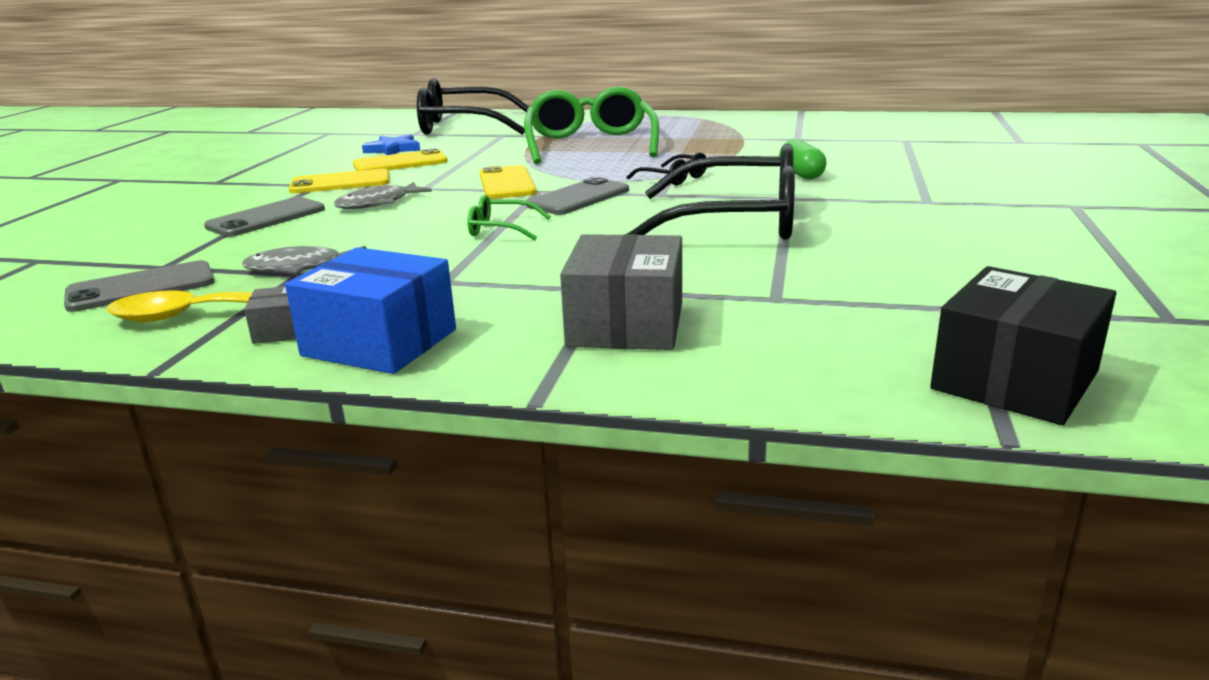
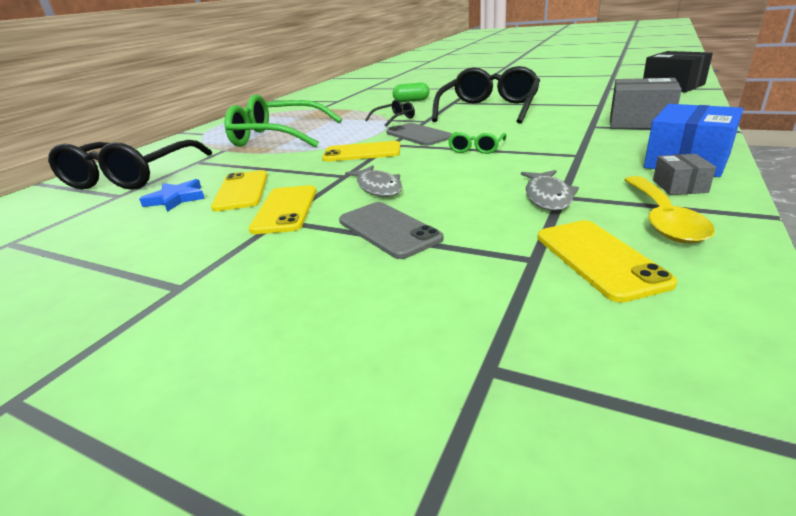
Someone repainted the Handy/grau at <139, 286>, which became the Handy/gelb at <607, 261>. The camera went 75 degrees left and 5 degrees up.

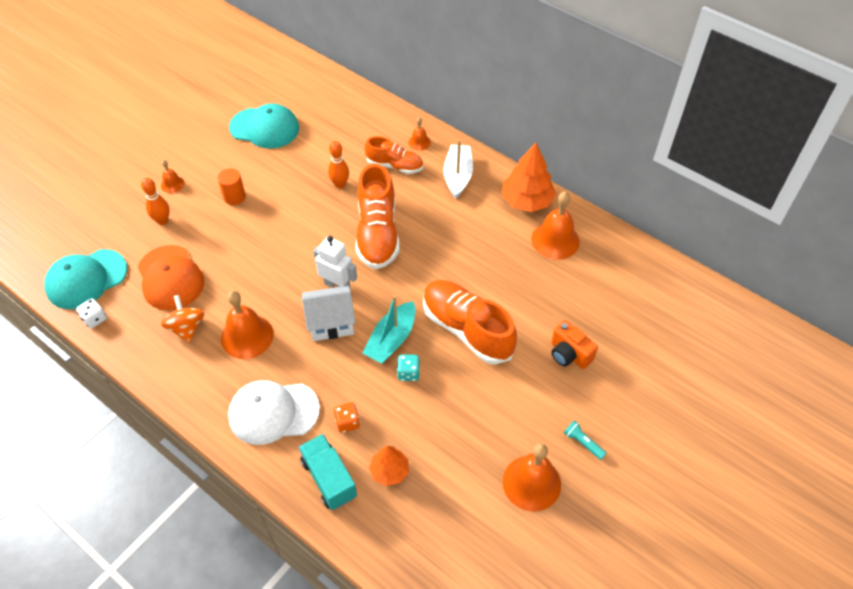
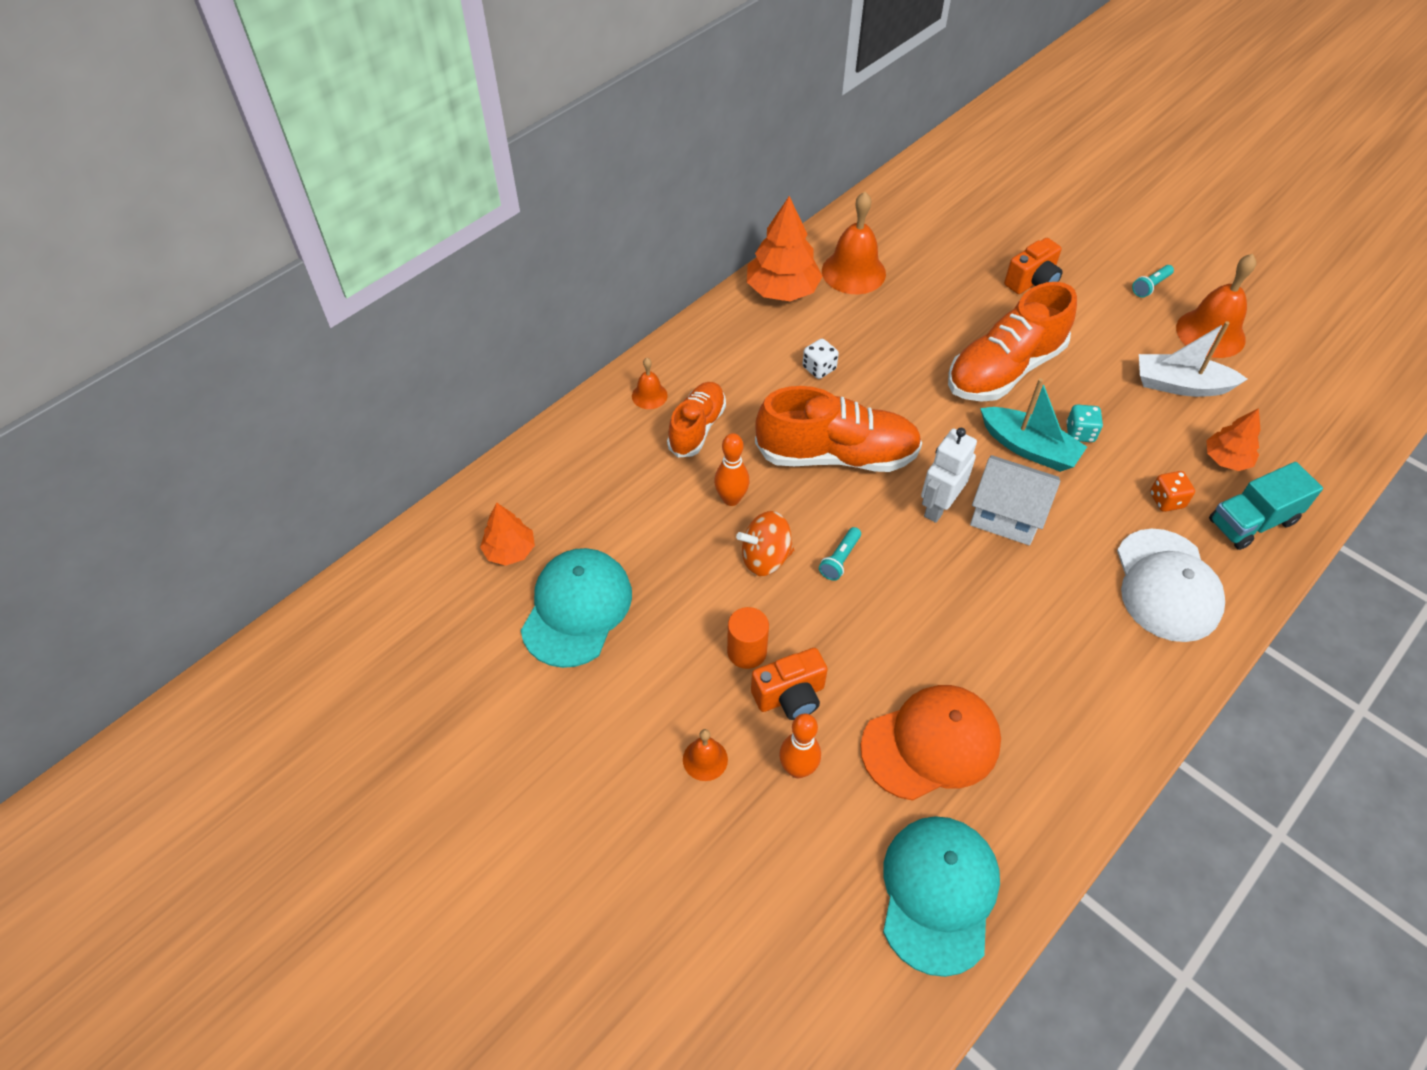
Someone took away the Glocke/orange at <247, 325>. Someone put down the Baum/orange at <507, 534>. Someone put down the Kamera/orange at <789, 684>. Someone put down the Taschenlampe/türkis at <840, 554>. Someone carried the Spielwürfel/weiß from <91, 313> to <820, 359>. Someone carried the Kreisel/orange from <183, 319> to <765, 543>. Someone carried the Boot/weiß from <458, 169> to <1193, 359>. Someone rotated the Kappe/türkis at <85, 279> by 135 degrees counterclockwise. Someone rotated the Haus/weiß at <329, 313> by 60 degrees counterclockwise. The camera went 85 degrees left and 0 degrees up.

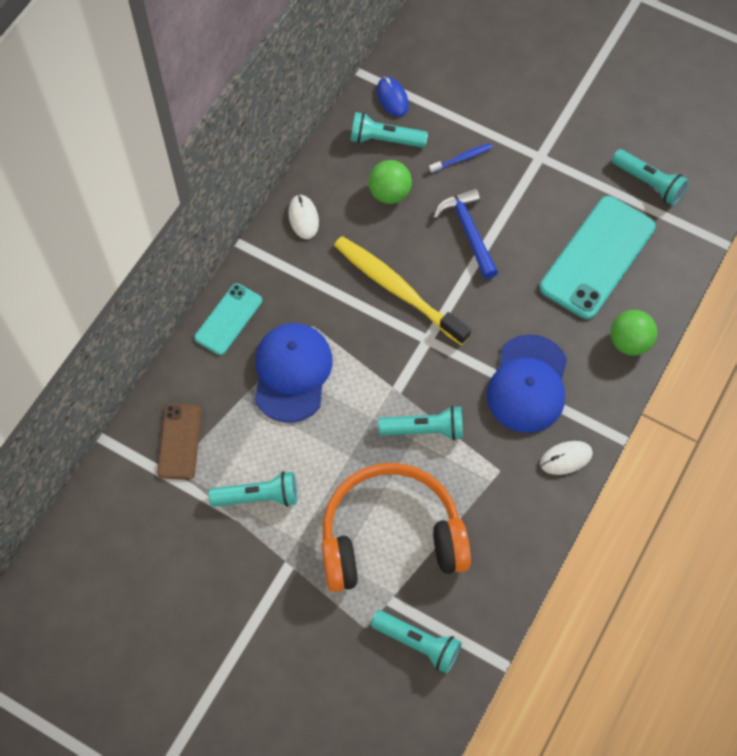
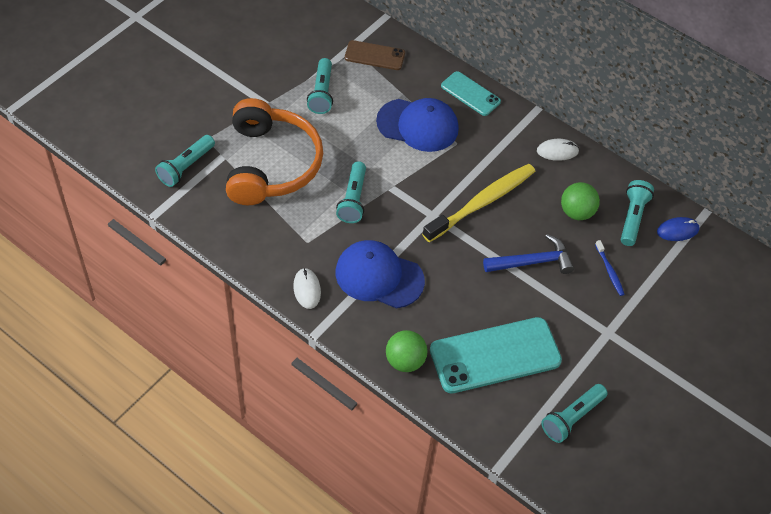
Someone rotated the Handy/türkis at <598, 257> by 60 degrees counterclockwise. The camera went 95 degrees right and 10 degrees down.

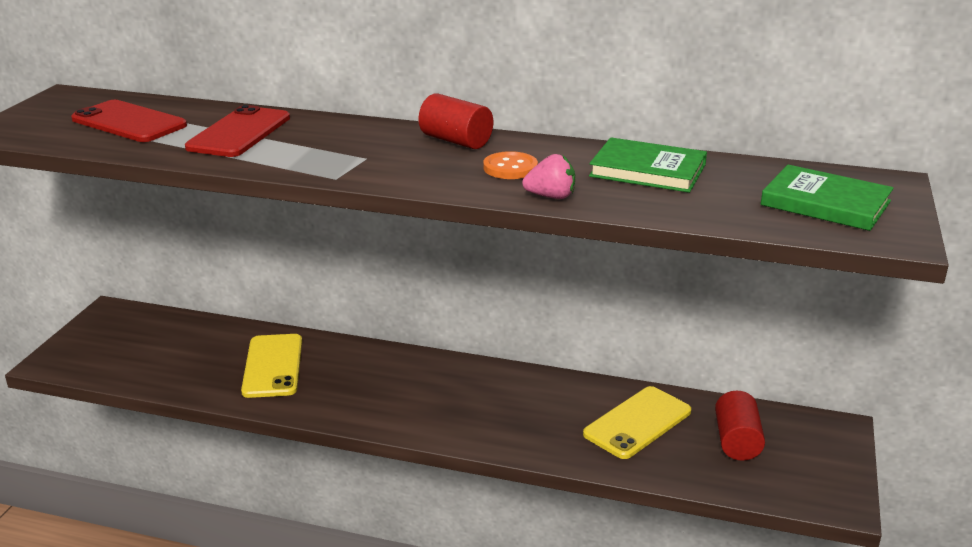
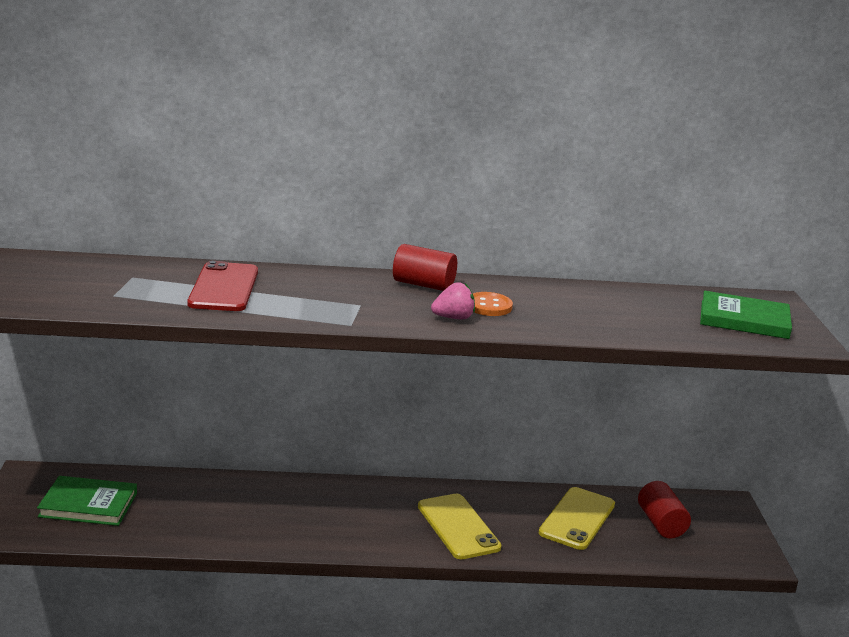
Someone took away the Handy/rot at <129, 121>. Someone carried the Handy/gelb from <271, 366> to <459, 526>. Someone carried the Erdbeere/rosa from <548, 176> to <453, 300>. Someone carried the Buch/grün from <648, 165> to <87, 501>. The camera went 20 degrees left and 5 degrees down.

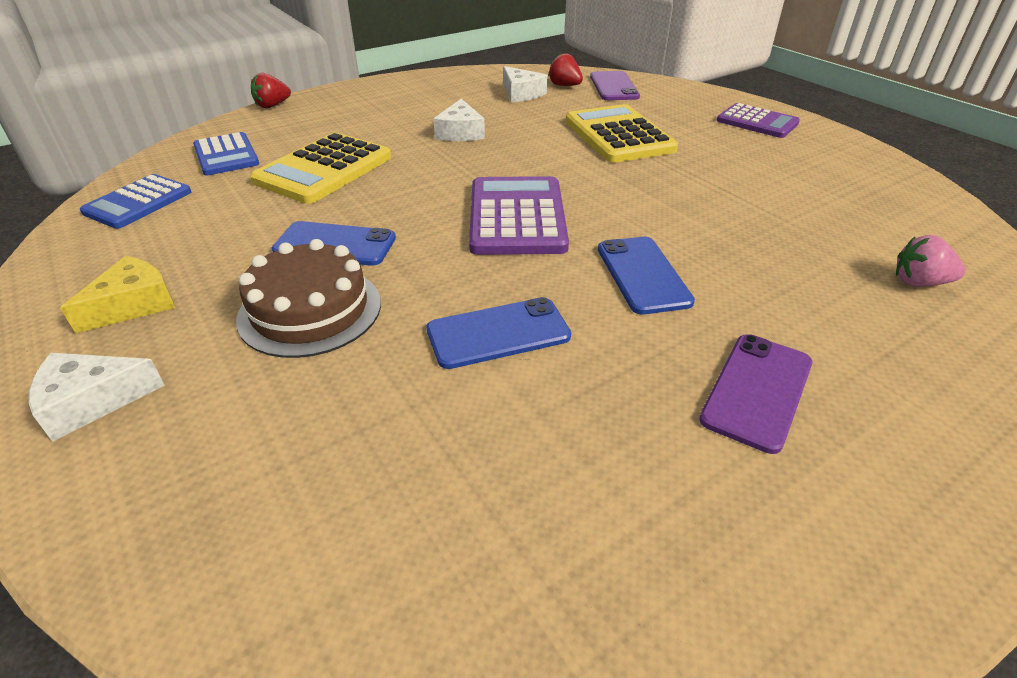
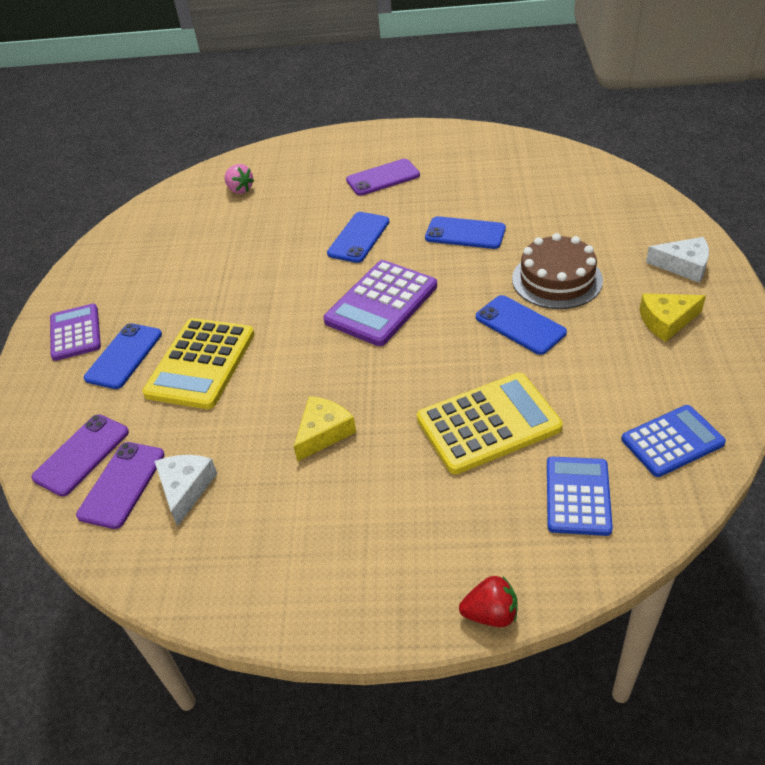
Someone put down the Handy/blau at <123, 356>. Someone swapped the Erdbeere/rot at <565, 69> for the Handy/lila at <120, 485>. Someone repainted the Käse/weiß at <459, 120>, which became the Käse/gelb at <325, 429>. The camera went 140 degrees left and 5 degrees up.

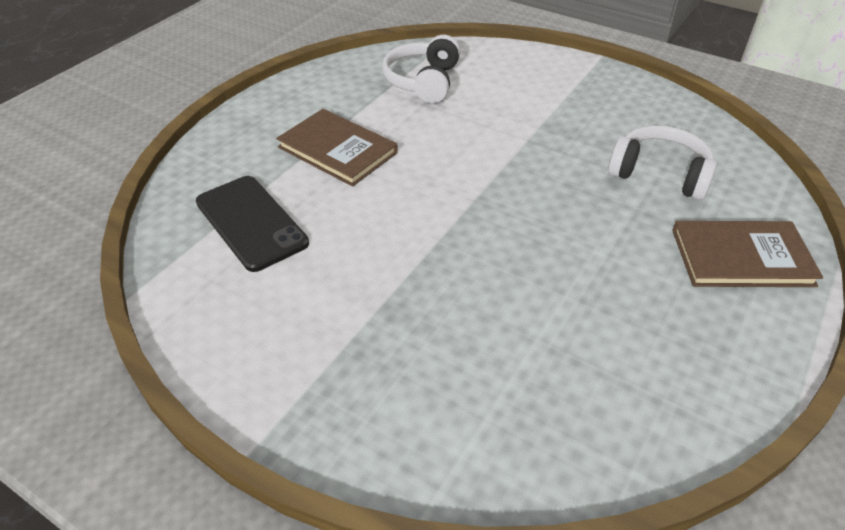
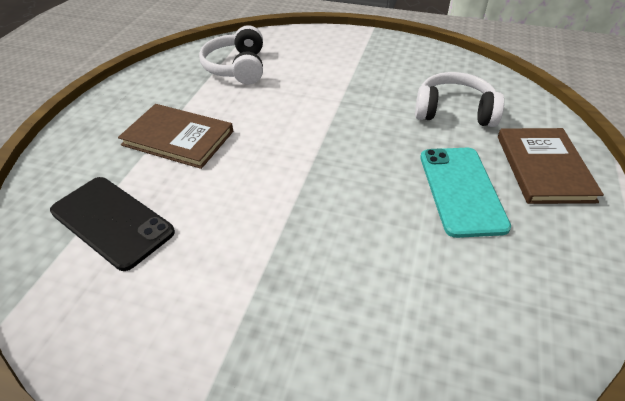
Someone put down the Handy/türkis at <465, 193>. Someone rotated the Buch/braun at <747, 254> by 75 degrees counterclockwise. The camera went 15 degrees left and 0 degrees up.

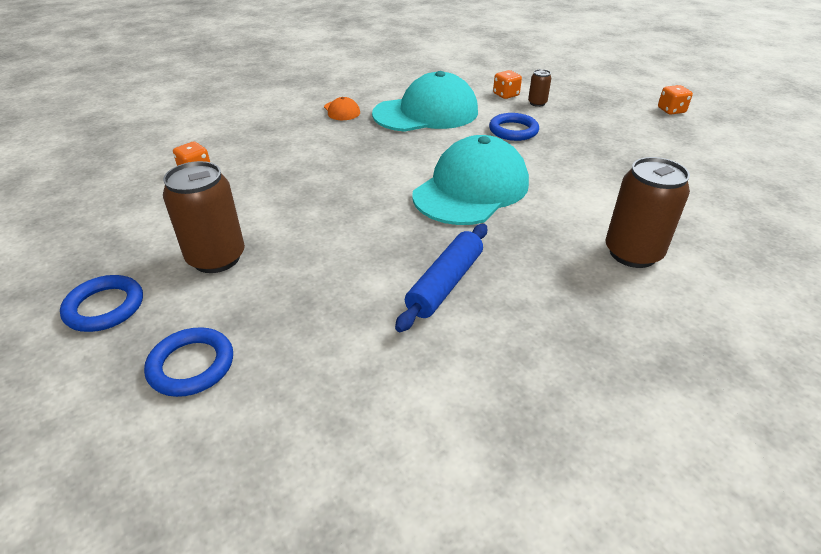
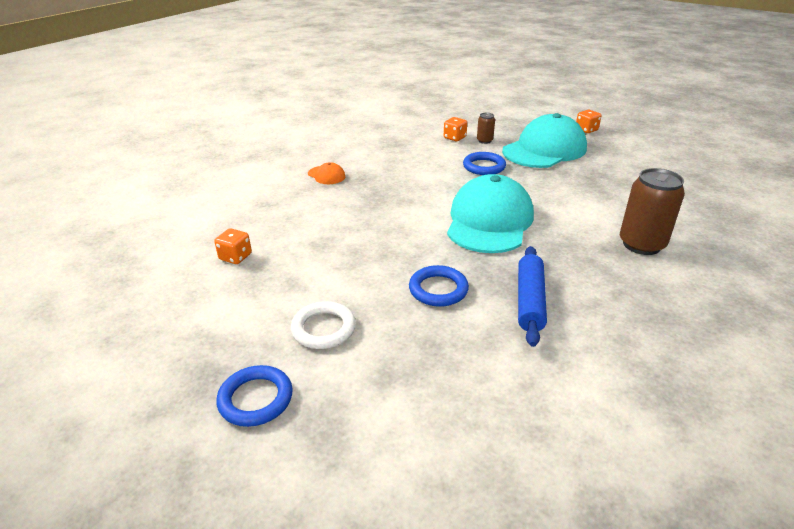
Someone carried the Ring/blau from <188, 362> to <439, 286>. Someone carried the Kappe/türkis from <425, 101> to <544, 140>. Someone swapped the Dose/braun at <204, 217> for the Ring/weiß at <323, 325>. The camera went 20 degrees left and 5 degrees down.

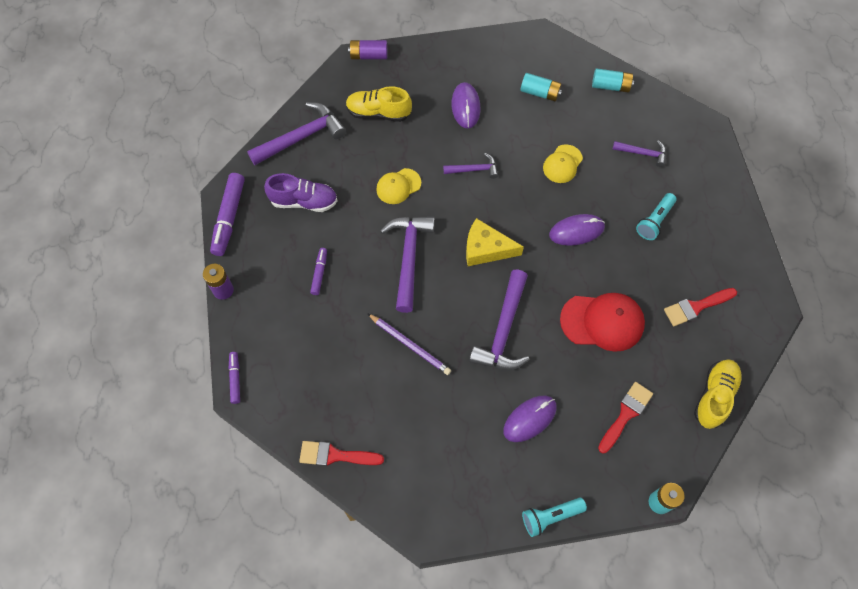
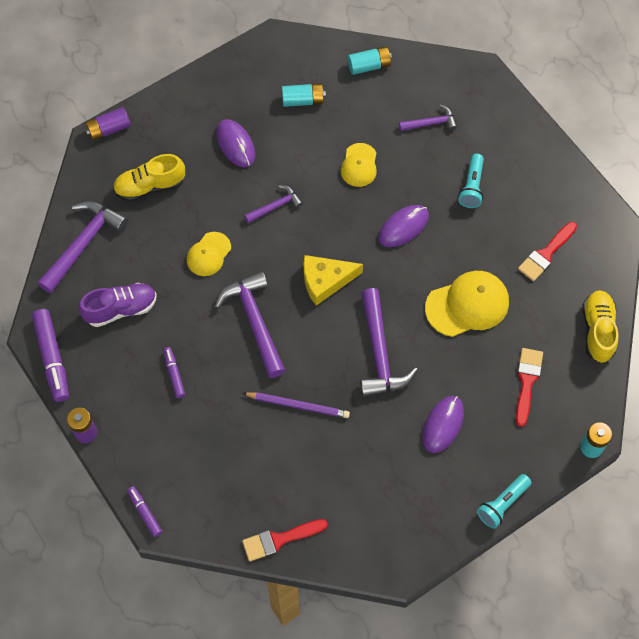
Someone repainted the Kappe/rot at <602, 322>, which became the Kappe/gelb at <467, 304>. The camera went 25 degrees left and 0 degrees up.

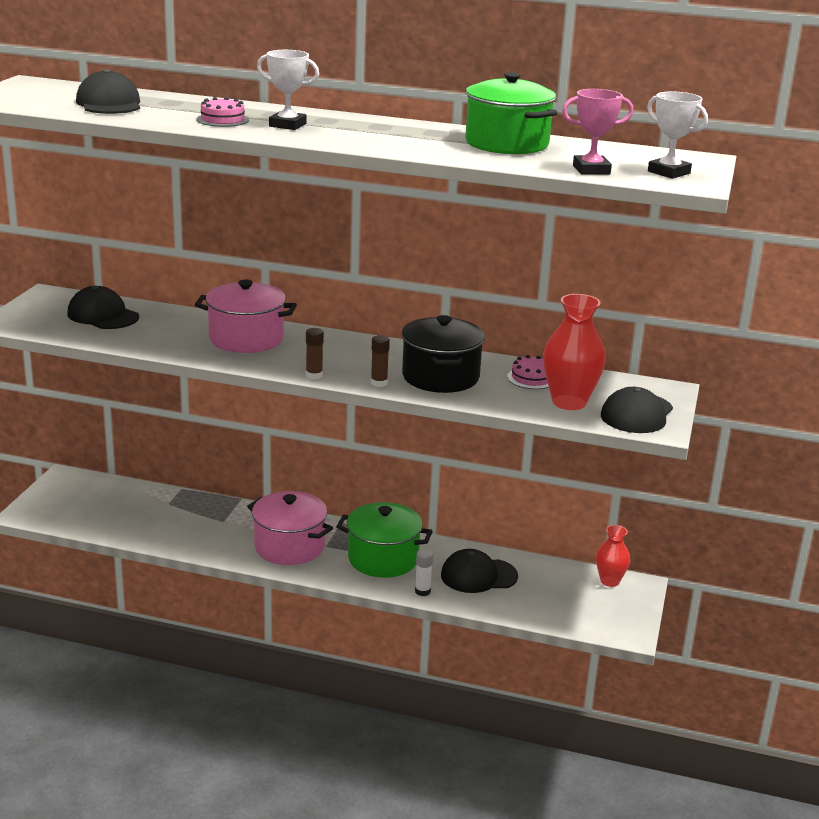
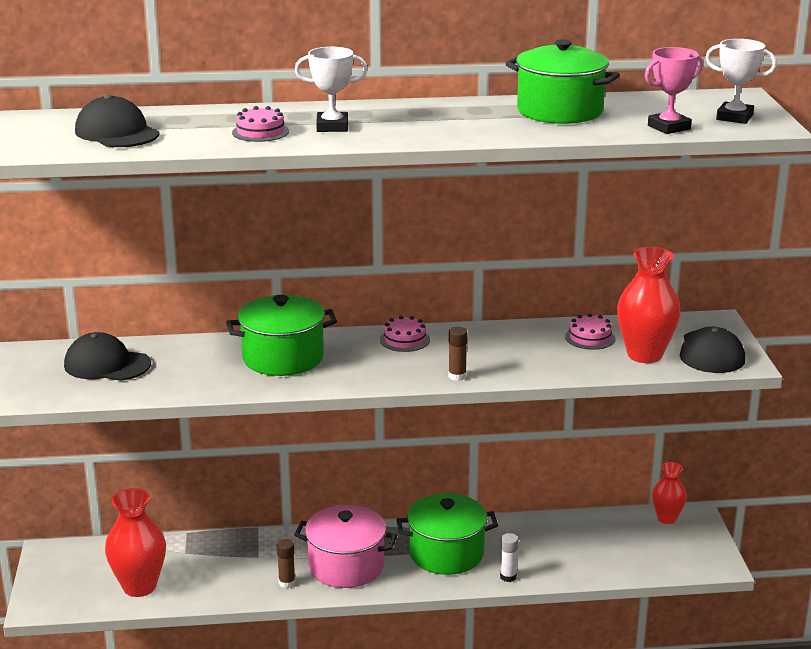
Someone took away the Kochtopf/schwarz at <443, 354>. Someone took away the Kappe/schwarz at <479, 571>. Someone put down the Vase/rot at <135, 542>. Someone put down the Kuchen/rosa at <405, 334>. Someone carried the Klebestift/braun from <315, 353> to <286, 563>. Someone repainted the Kochtopf/rosa at <246, 316>, which became the Kochtopf/grün at <281, 335>. The camera went 20 degrees left and 0 degrees up.

